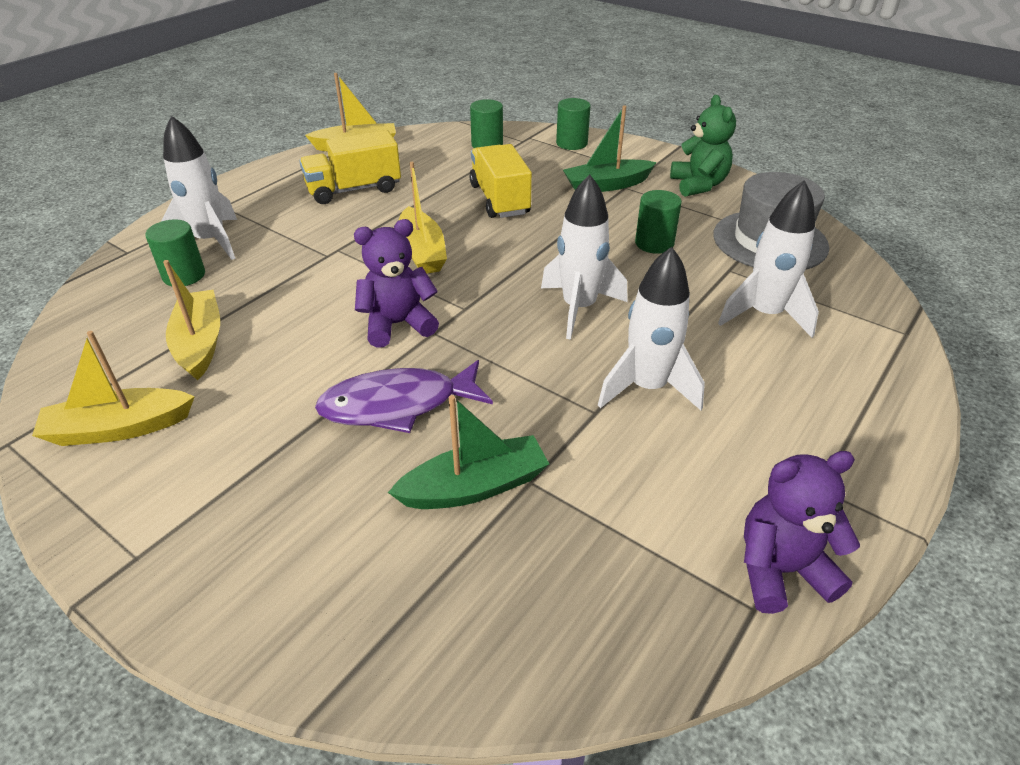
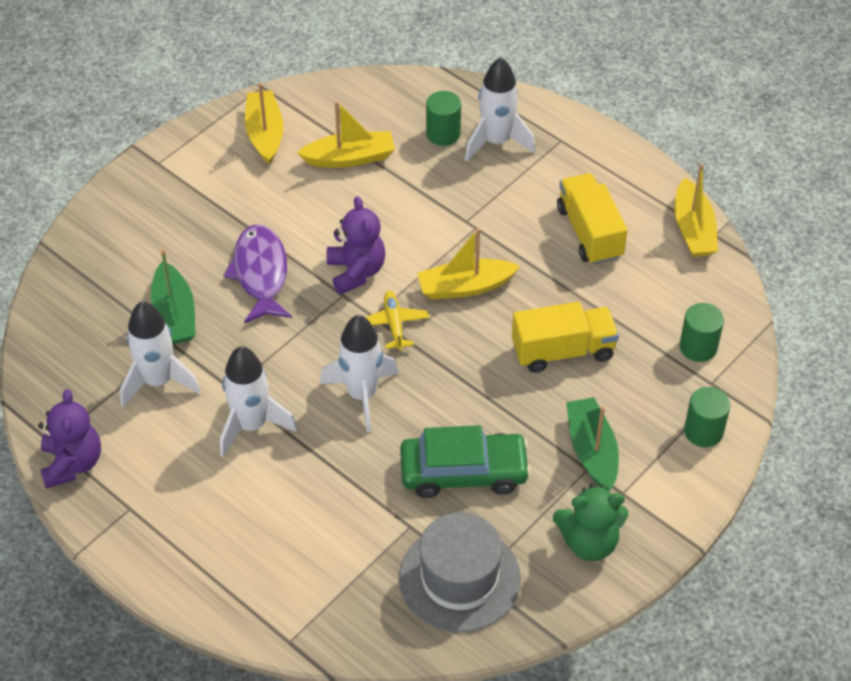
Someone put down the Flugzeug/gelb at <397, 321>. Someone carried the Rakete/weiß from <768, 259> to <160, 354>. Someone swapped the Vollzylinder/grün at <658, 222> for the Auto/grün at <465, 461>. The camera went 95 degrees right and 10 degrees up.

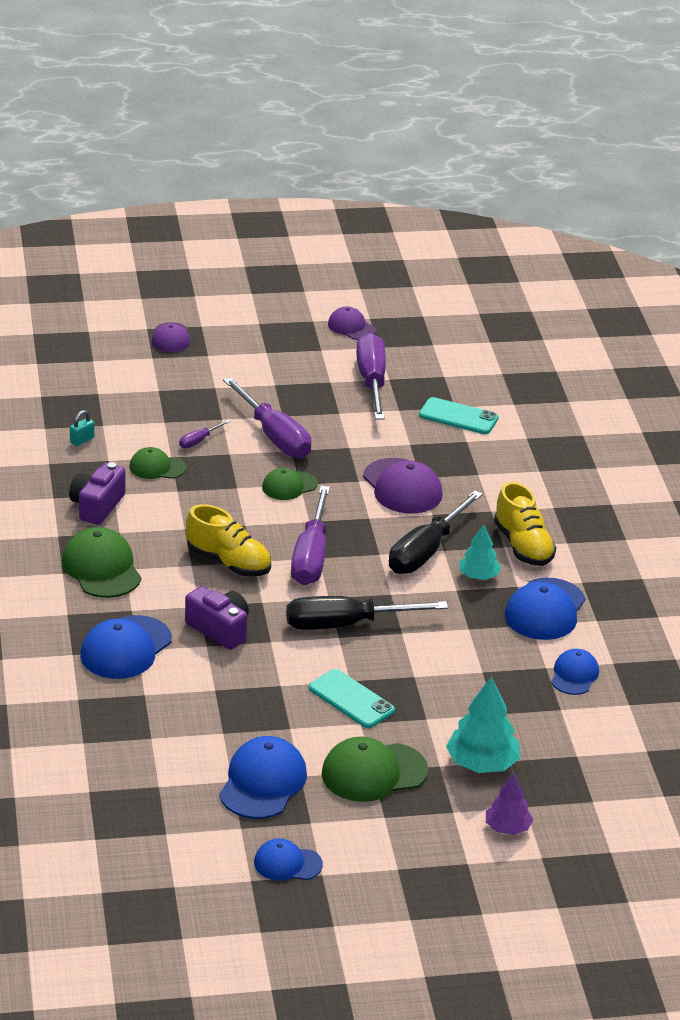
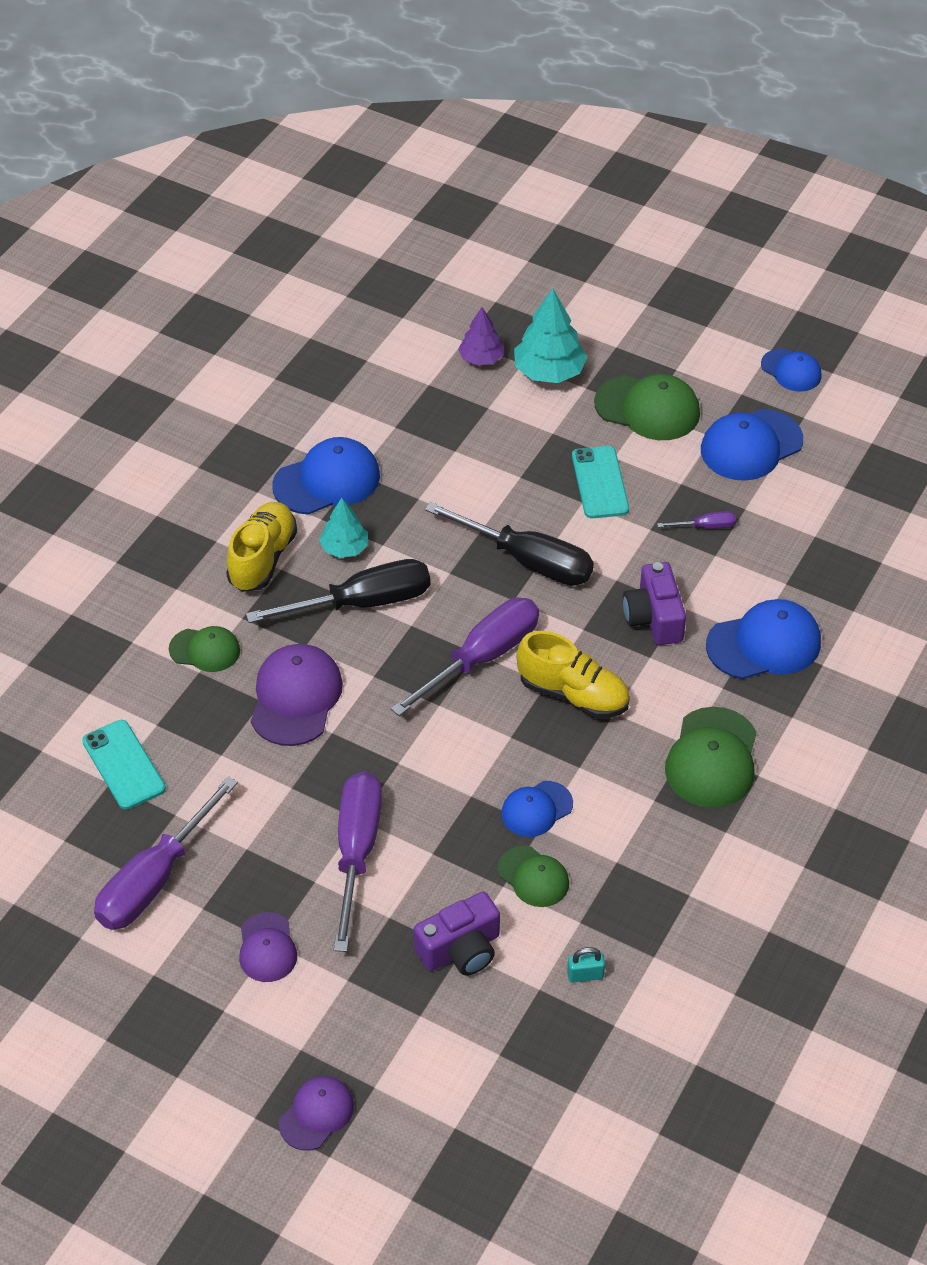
Someone carried the Kamera/lila from <97, 493> to <456, 934>. Someone carried the Schraubenzieher/lila from <204, 434> to <696, 520>. Someone carried the Kappe/grün from <290, 484> to <204, 649>. Someone carried the Kappe/lila from <352, 323> to <268, 947>. Someone carried the Baum/lila from <509, 804> to <481, 336>. Someone carried the Kappe/blau from <575, 672> to <537, 809>. Someone rotated the Schuh/gelb at <228, 540> by 135 degrees clockwise. The camera went 140 degrees left and 15 degrees up.

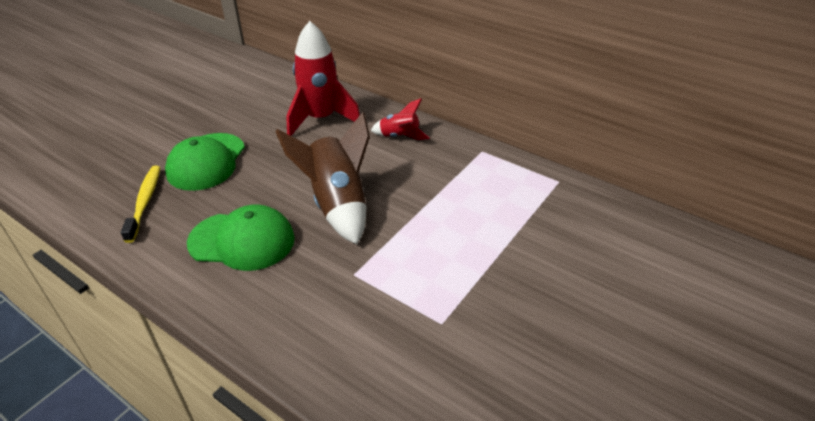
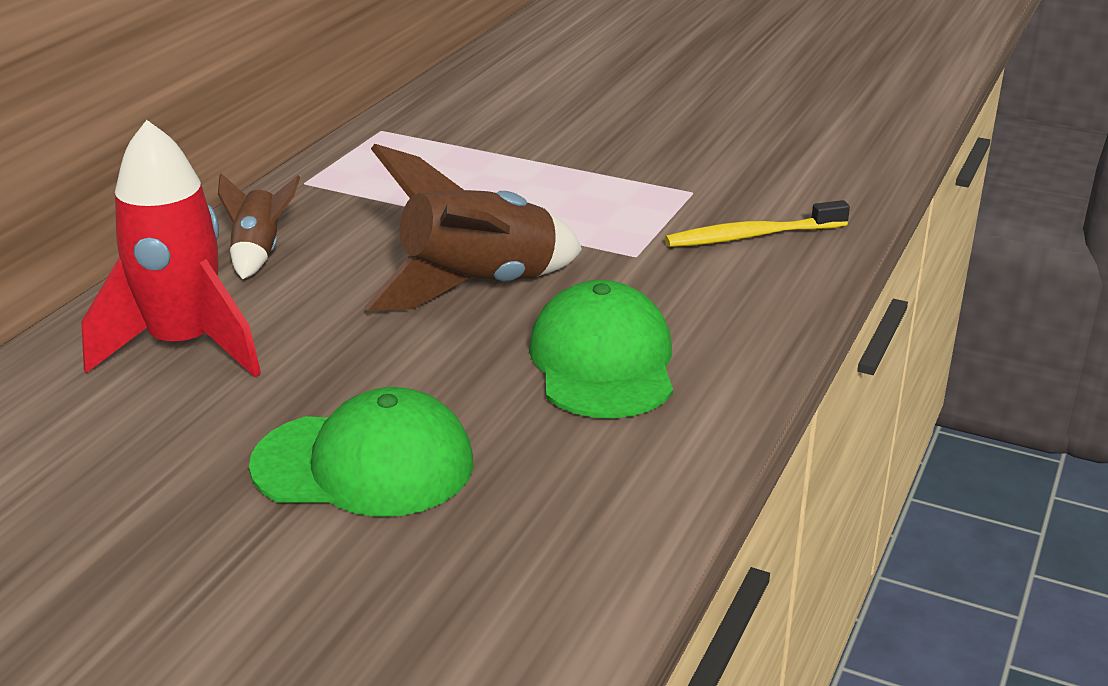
Someone carried the Zahnbürste/gelb from <140, 204> to <757, 223>. Someone repainted the Rakete/rot at <400, 119>, which became the Rakete/braun at <259, 226>. The camera went 100 degrees left and 10 degrees down.

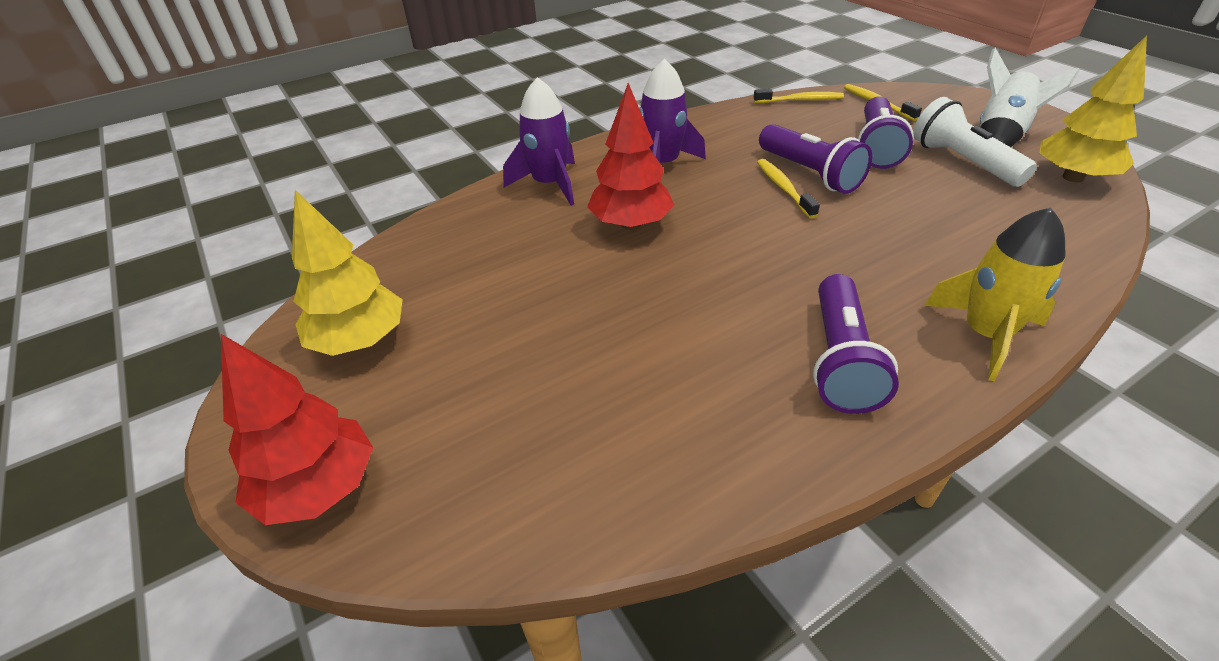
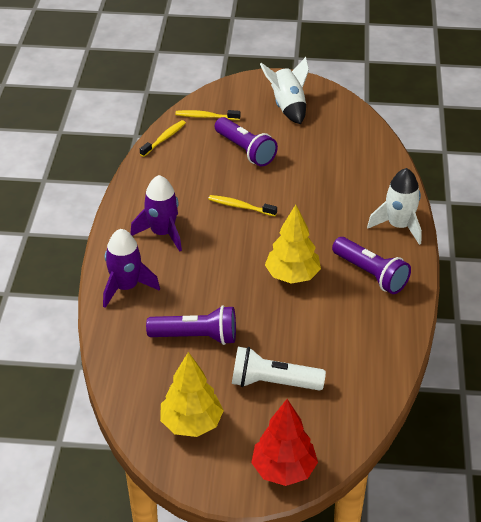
Someone took away the Baum/rot at <630, 156>. Someone carried the Taschenlampe/lila from <815, 159> to <191, 325>. Someone carried the Taschenlampe/weiß from <975, 142> to <279, 369>. Someone carried the Baum/gelb from <1093, 108> to <293, 244>. Someone repainted the Rakete/gelb at <995, 294>, which became the Rakete/weiß at <394, 206>. The camera went 55 degrees left and 0 degrees up.

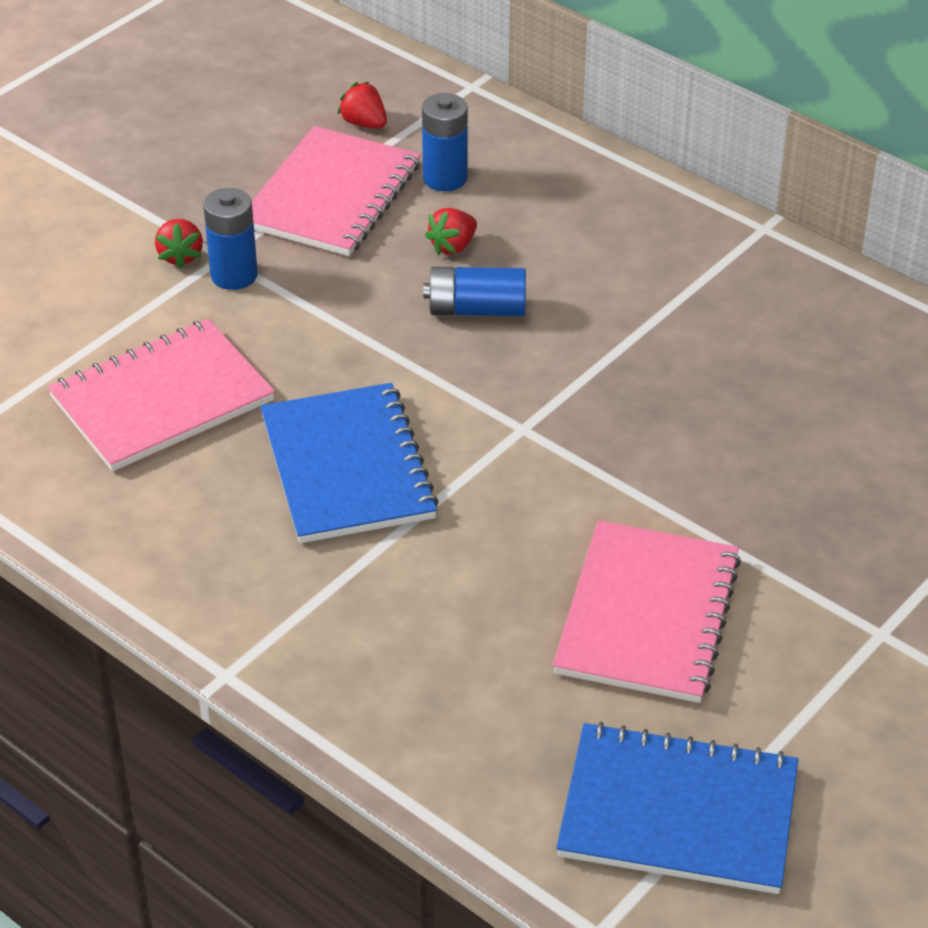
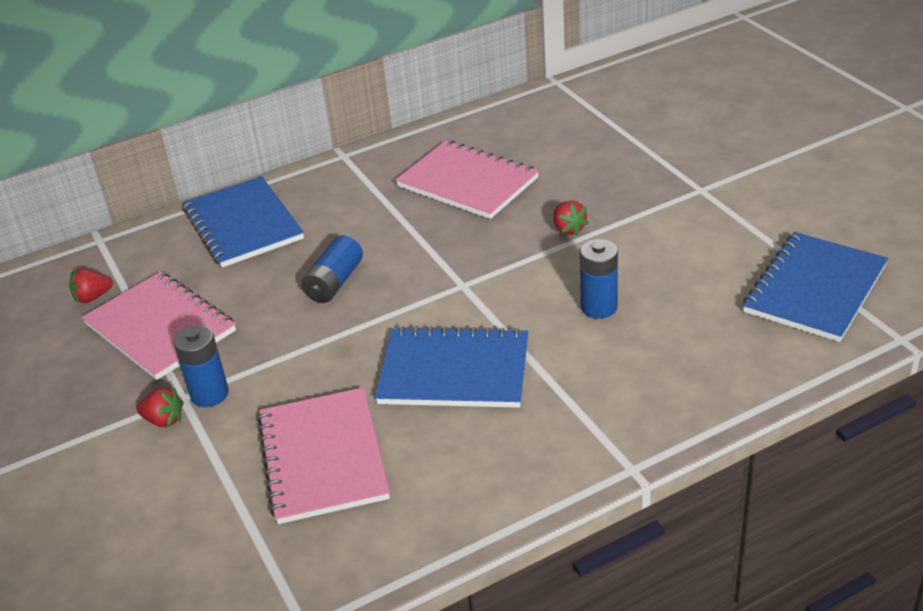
Someone put down the Notizbuch/blau at <243, 222>. Someone carried the Batterie/blau from <445, 142> to <599, 279>. Someone carried the Erdbeere/rot from <451, 231> to <571, 218>. Someone carried the Notizbuch/rosa from <647, 611> to <467, 179>. The camera went 65 degrees left and 5 degrees down.

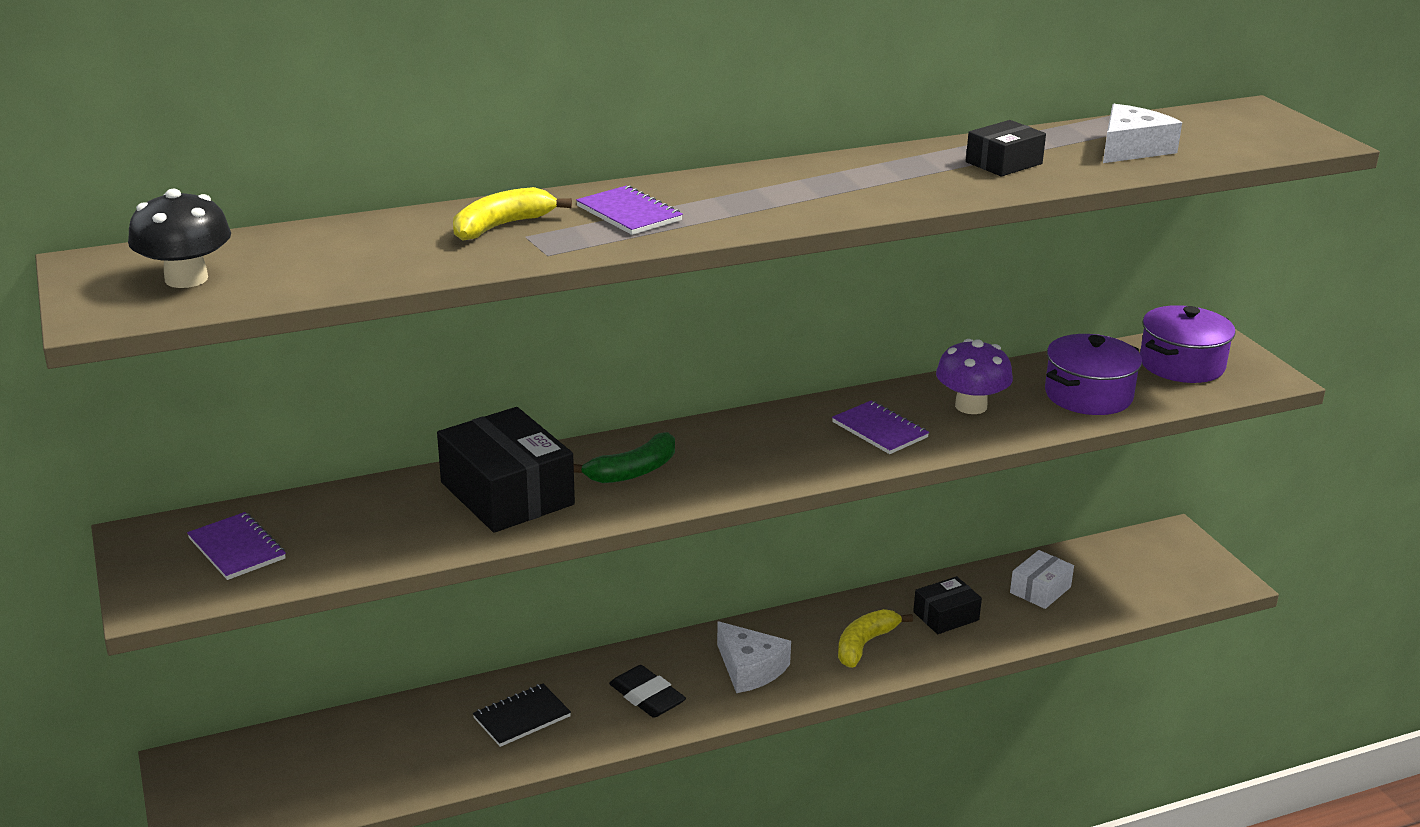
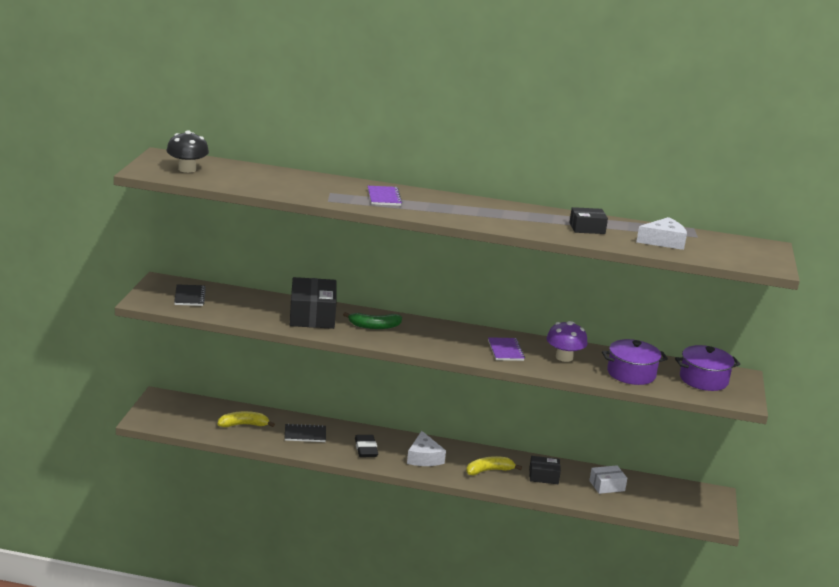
Someone carried the Banane/gelb from <512, 214> to <246, 419>. Someone repainted the Notizbuch/lila at <236, 546>, which became the Notizbuch/schwarz at <190, 295>. The camera went 30 degrees right and 5 degrees down.

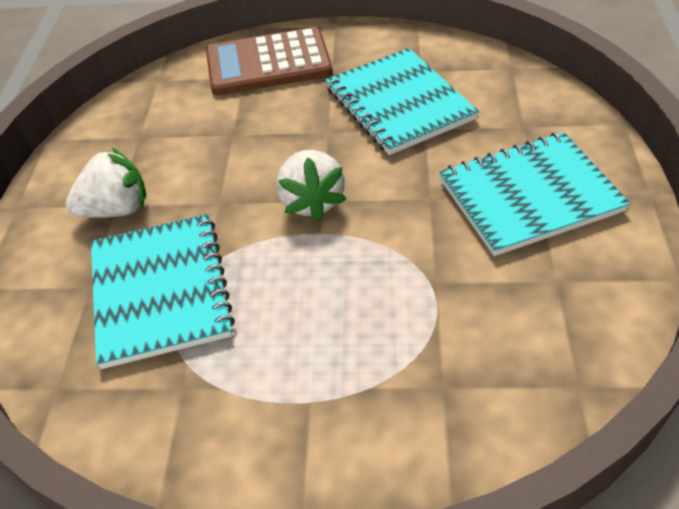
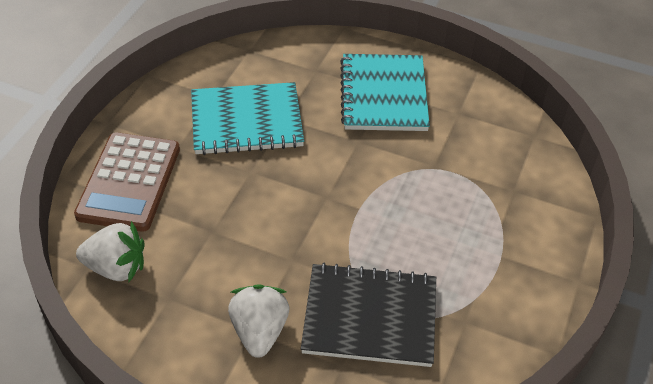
Someone carried the Erdbeere/weiß from <312, 186> to <110, 251>. Someone repainted the Notizbuch/türkis at <163, 291>, which became the Notizbuch/schwarz at <368, 315>. The camera went 75 degrees left and 0 degrees up.

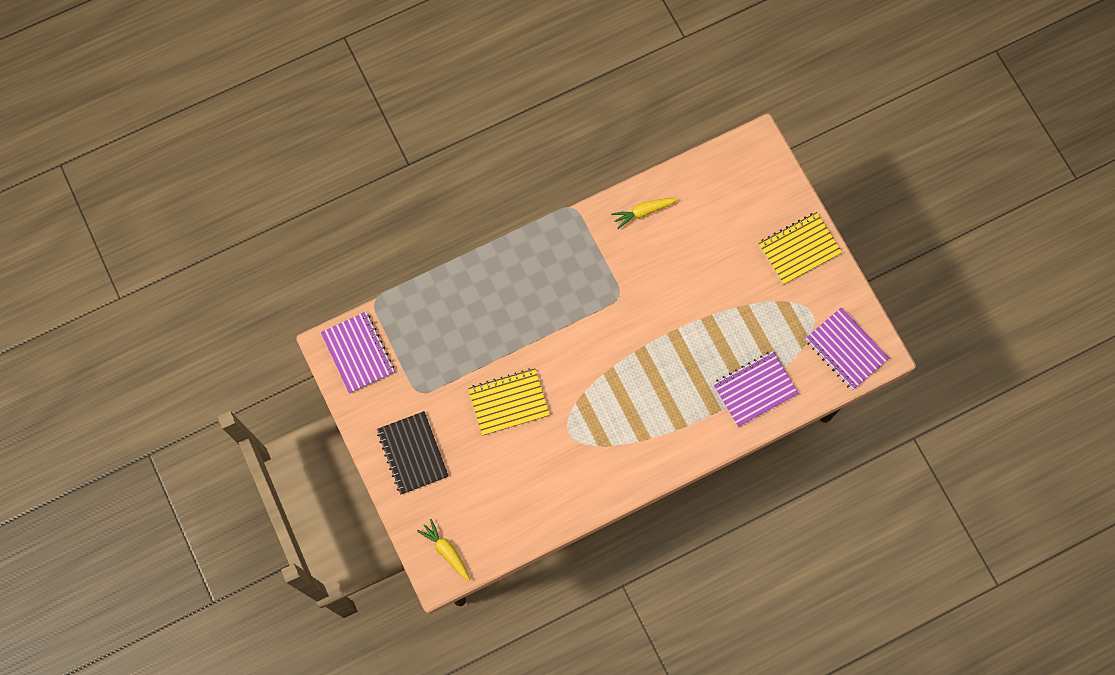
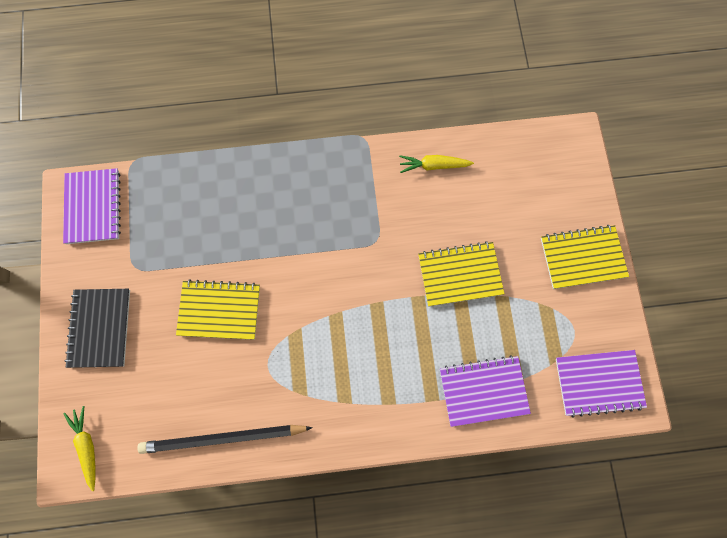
Someone put down the Bleistift/schwarz at <225, 439>. Someone put down the Notizbuch/gelb at <461, 274>. Someone rotated the Notizbuch/lila at <847, 348> by 75 degrees counterclockwise. The camera went 20 degrees right and 0 degrees up.

